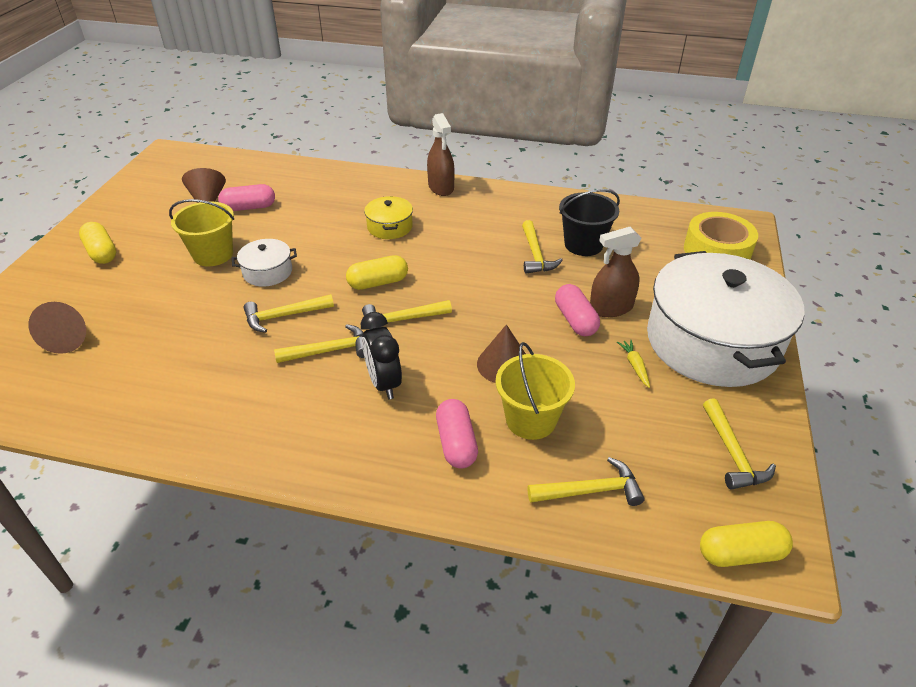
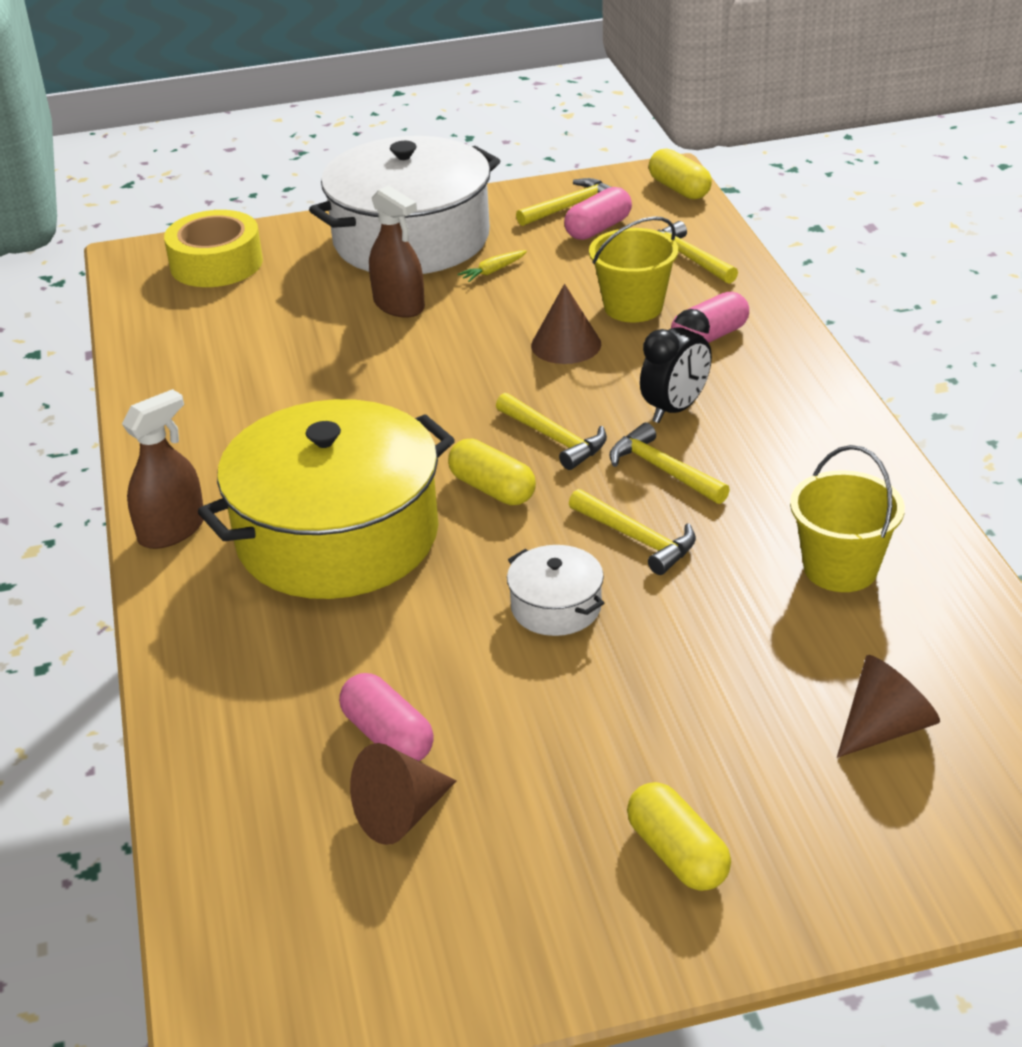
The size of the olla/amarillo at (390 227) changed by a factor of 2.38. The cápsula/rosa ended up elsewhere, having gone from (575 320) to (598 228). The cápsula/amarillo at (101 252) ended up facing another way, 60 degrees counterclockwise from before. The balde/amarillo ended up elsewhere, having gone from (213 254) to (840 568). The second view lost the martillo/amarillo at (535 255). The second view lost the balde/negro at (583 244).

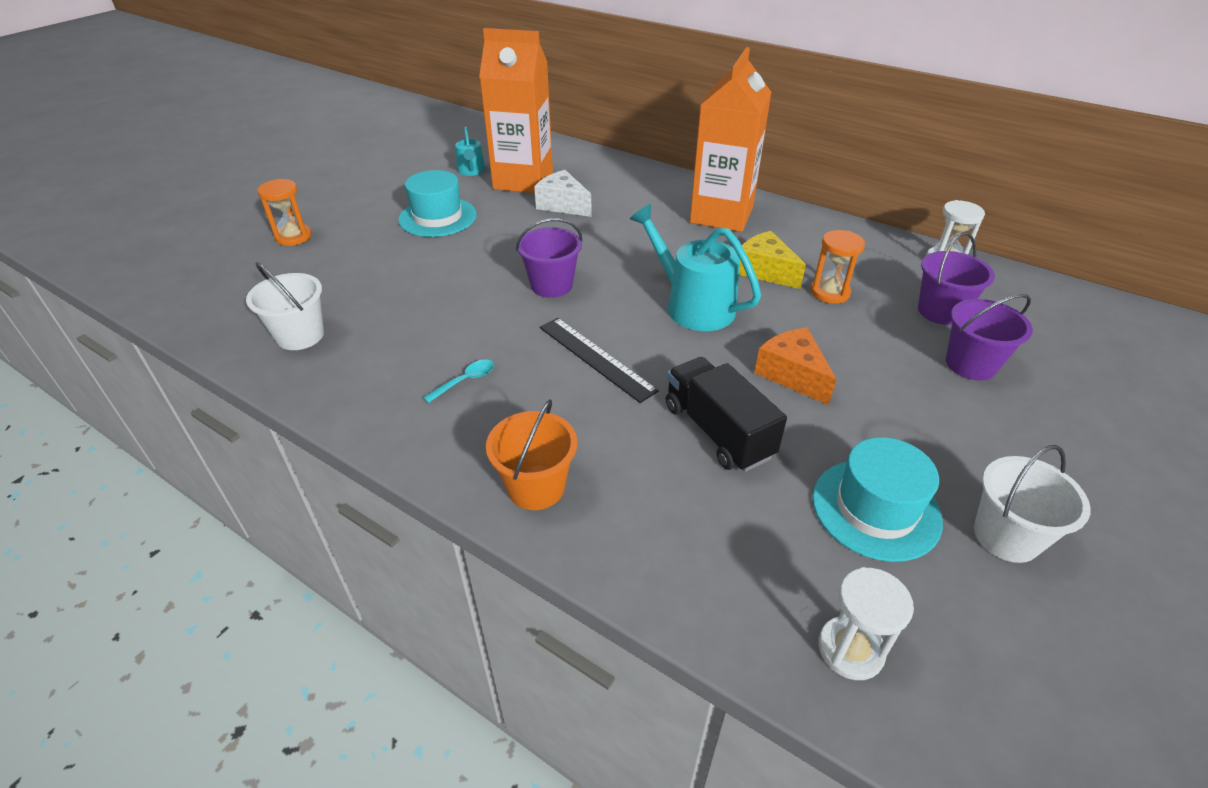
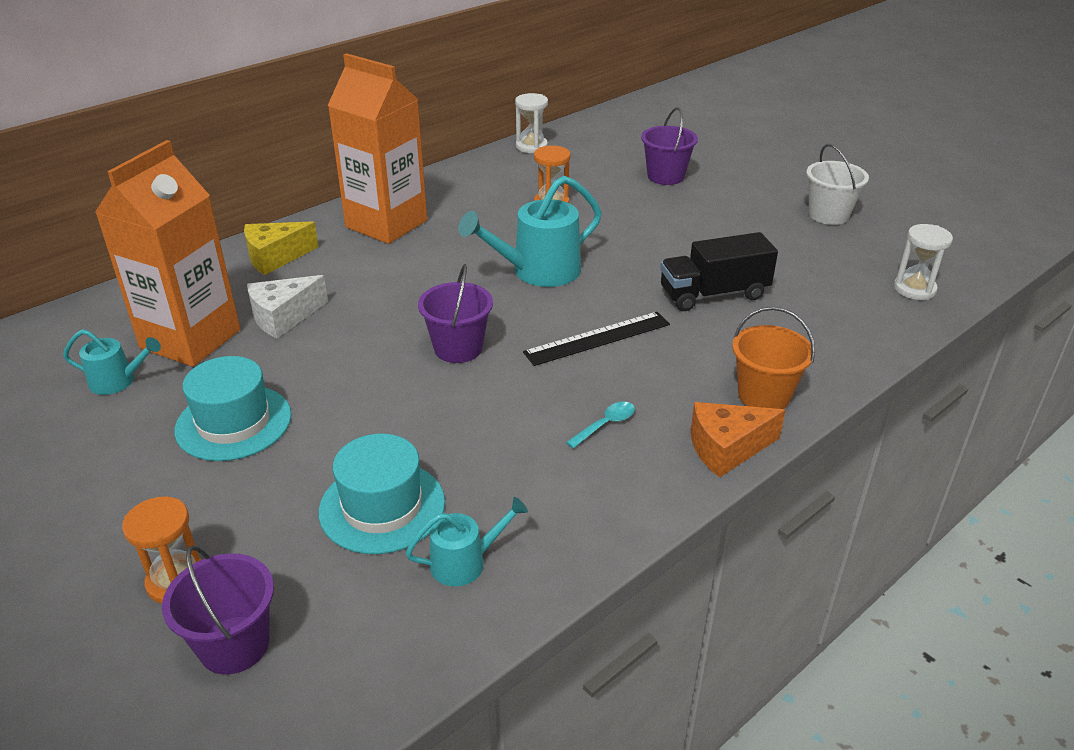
The balde/morado ended up elsewhere, having gone from (940 311) to (234 645). The queso/amarillo ended up elsewhere, having gone from (765 271) to (275 257). The sombrero/turquesa ended up elsewhere, having gone from (875 509) to (382 507). Where the balde/blanco stood at (300 336), the regadera/turquesa came to stand at (465 562). The cuchara/turquesa at (465 381) ended up facing another way, 75 degrees clockwise from before. The queso/naranja ended up elsewhere, having gone from (792 374) to (727 448).

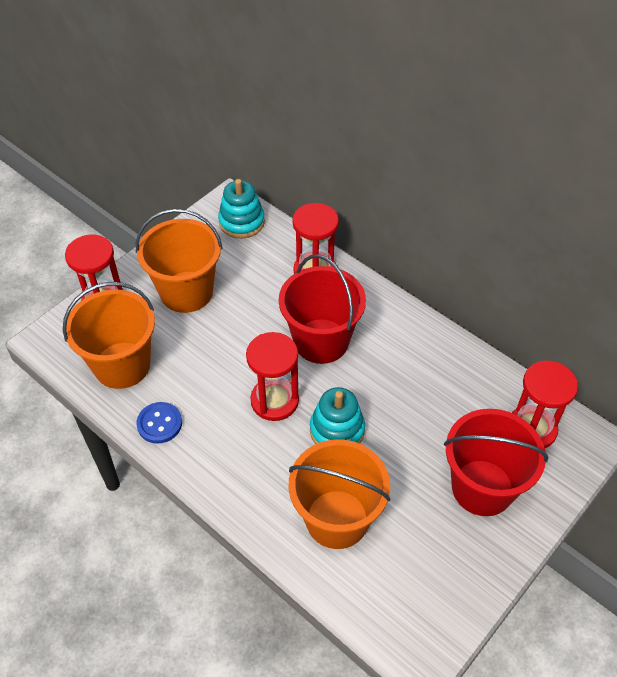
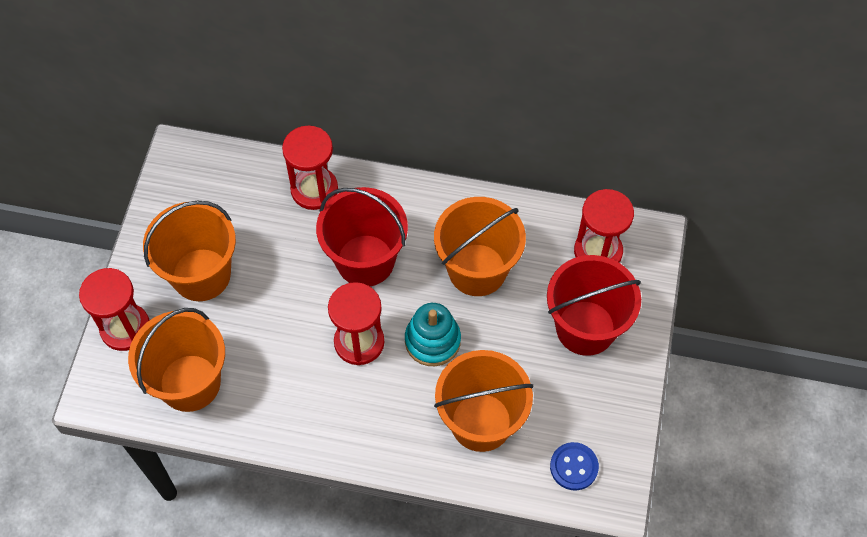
The second view gained the balde/naranja at (477 270). The botón/azul ended up elsewhere, having gone from (159 423) to (574 467). The second view lost the juguete apilable/turquesa at (241 222).

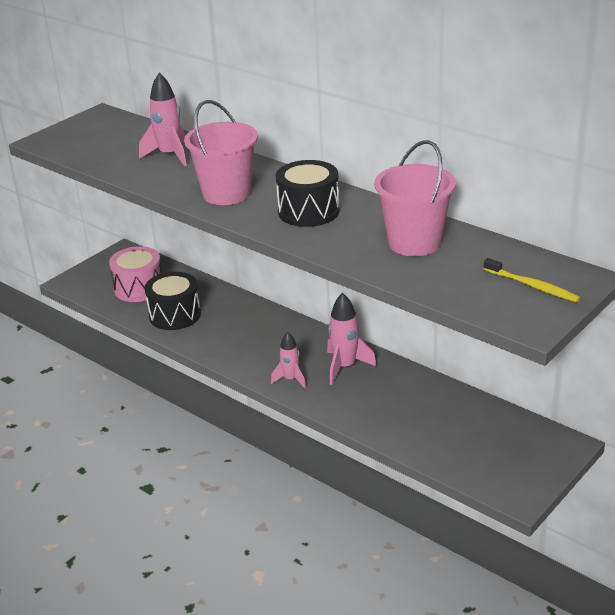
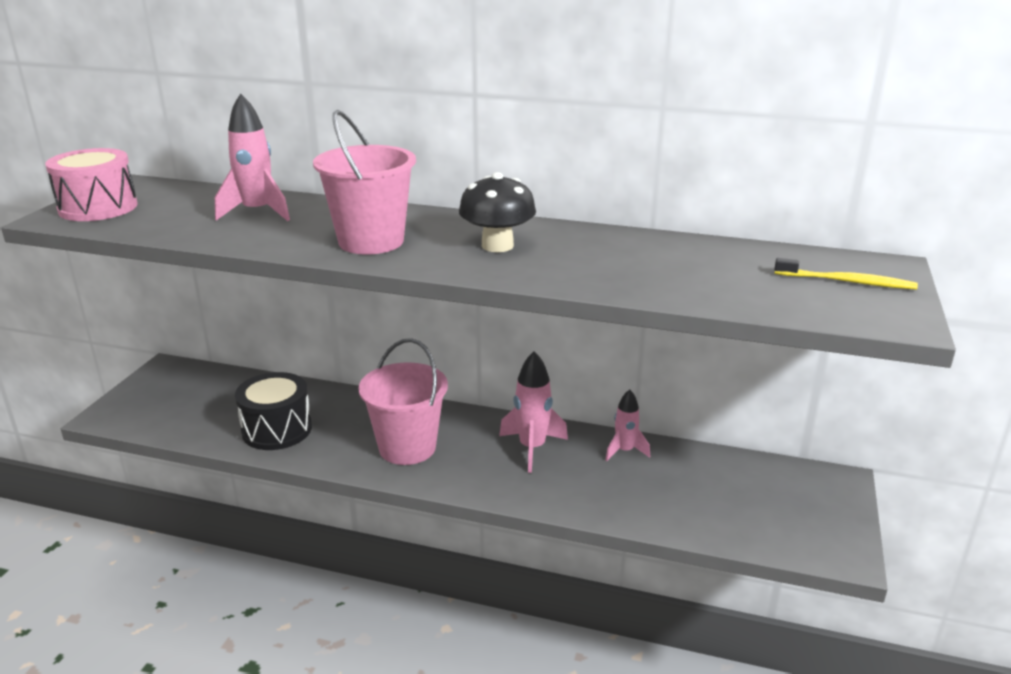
The tambor/rosa ended up elsewhere, having gone from (139 288) to (98 208). The balde/rosa ended up elsewhere, having gone from (414 243) to (407 447). Where the tambor/negro stood at (308 211), the seta/negro came to stand at (497 246). The cohete/rosa ended up elsewhere, having gone from (290 379) to (624 451).

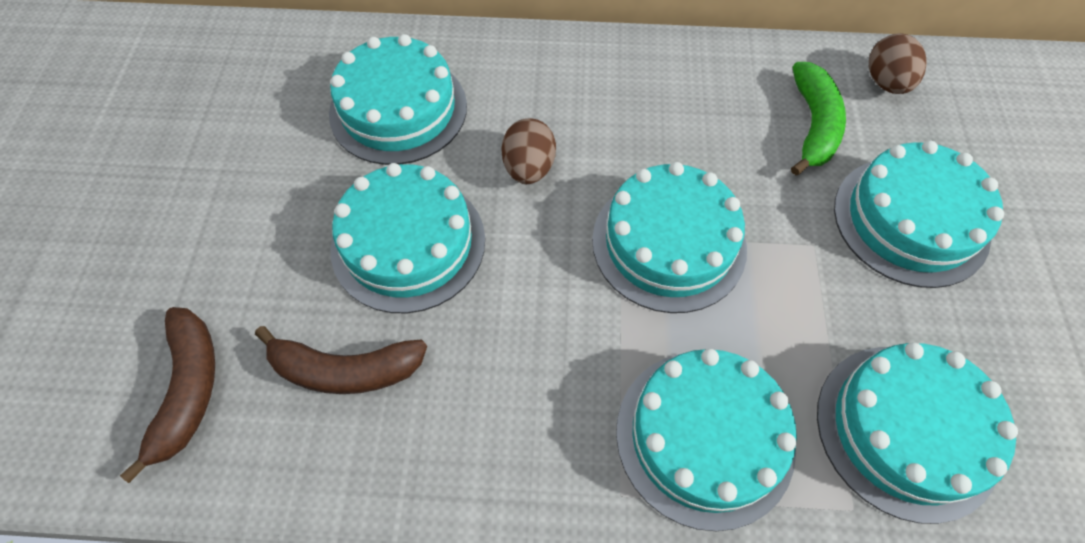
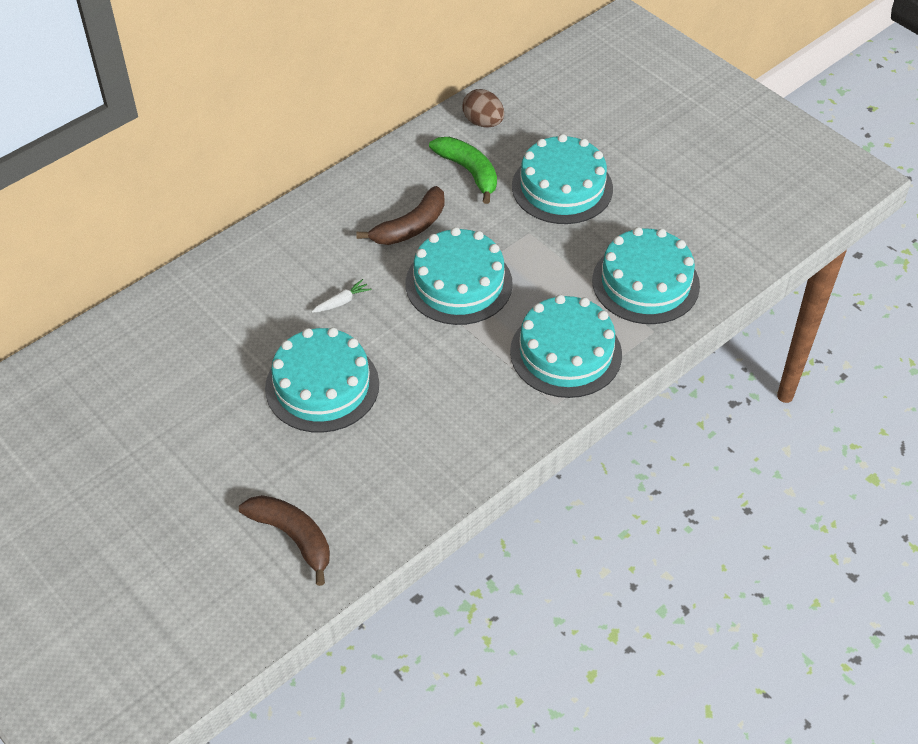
Where the huevo/marrón stood at (529 168), the zanahoria/blanco came to stand at (342 301). The plátano/marrón ended up elsewhere, having gone from (345 369) to (410 227). The second view lost the tarta/turquesa at (398 109).

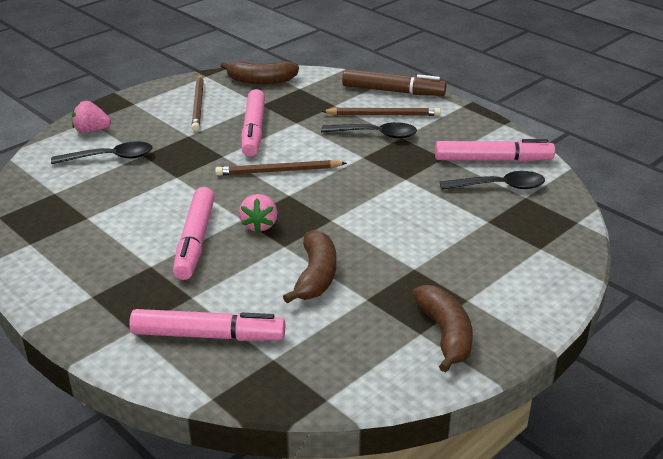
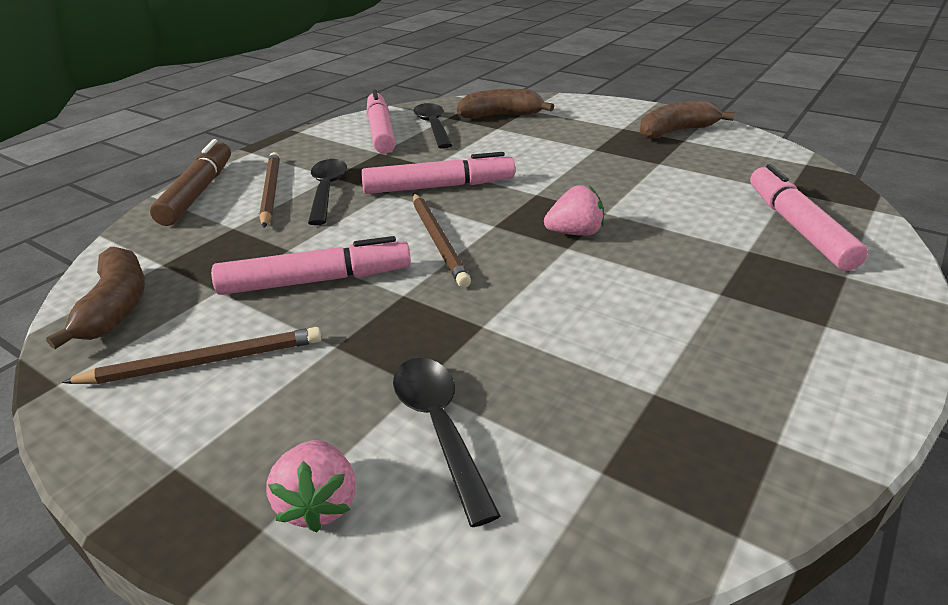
The rotulador/rosa ended up elsewhere, having gone from (195 240) to (438 187). The plátano/marrón ended up elsewhere, having gone from (316 276) to (501 116).

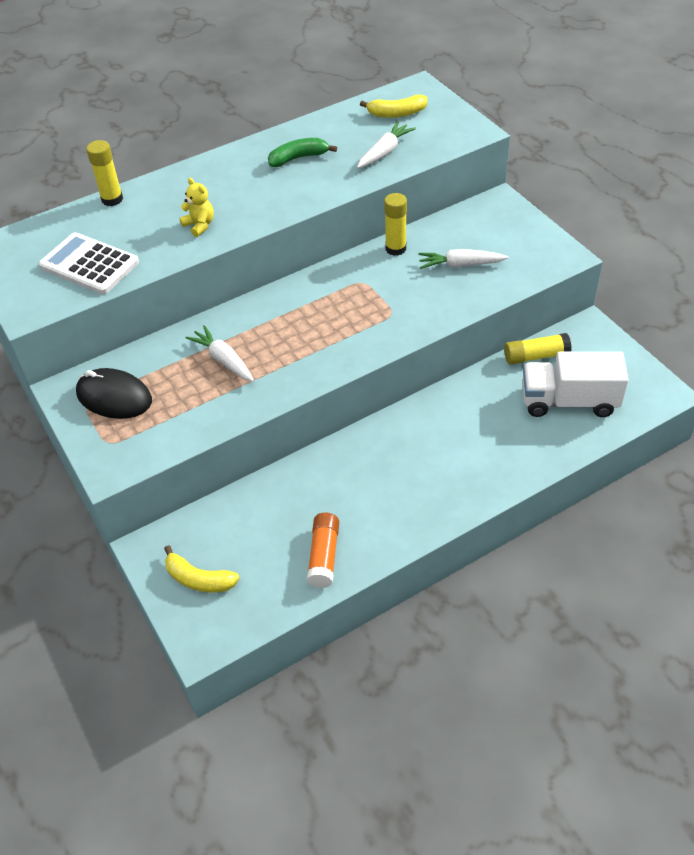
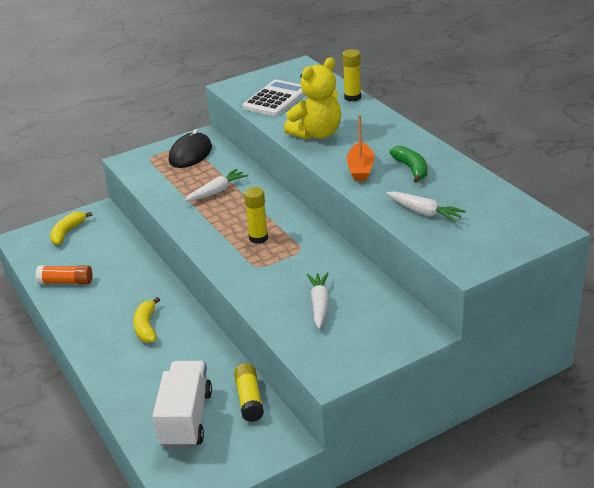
The plátano/amarillo ended up elsewhere, having gone from (397 114) to (146 327). The barra de pegamento/amarillo ended up elsewhere, having gone from (395 248) to (258 238). The size of the osito/amarillo at (199 225) changed by a factor of 2.00. The second view gained the barco/naranja at (360 169).

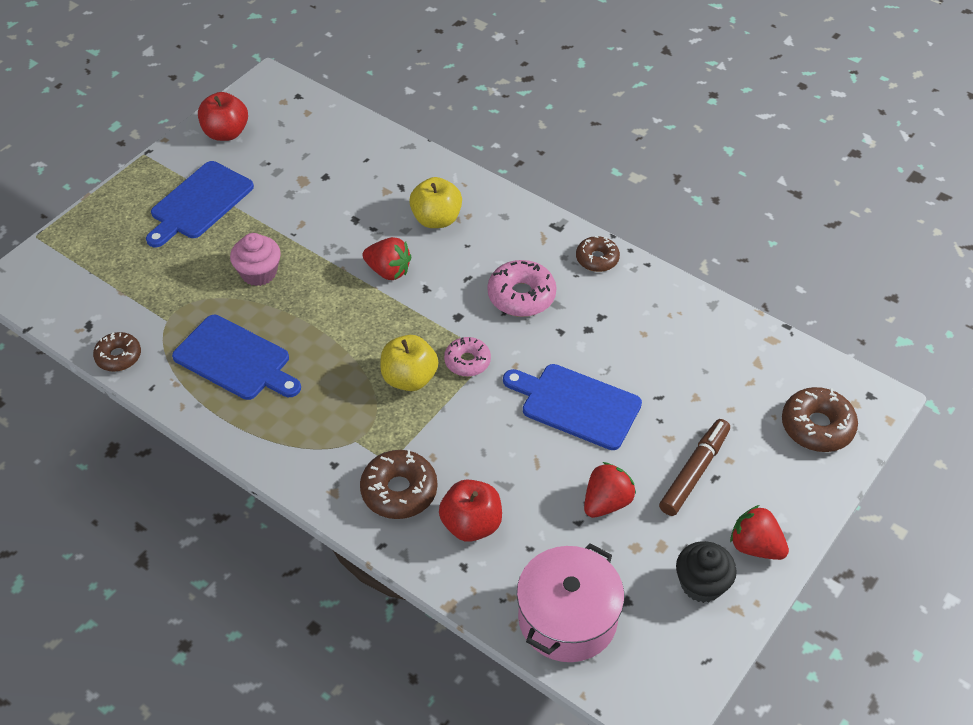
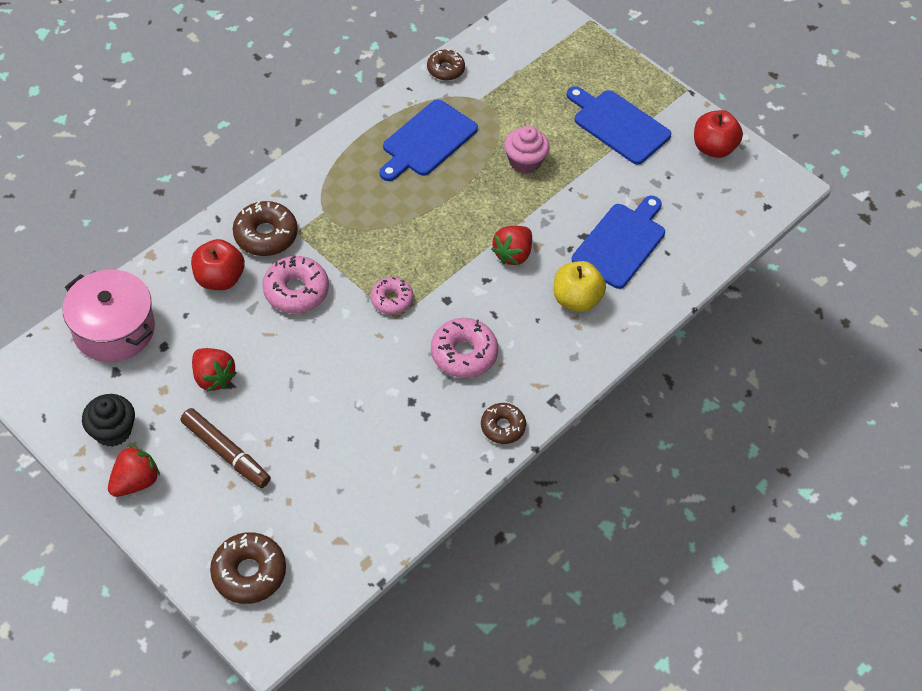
The second view gained the rosquilla/rosa at (296 291). The tabla de cortar/azul ended up elsewhere, having gone from (576 405) to (621 243). The second view lost the manzana/amarillo at (409 378).

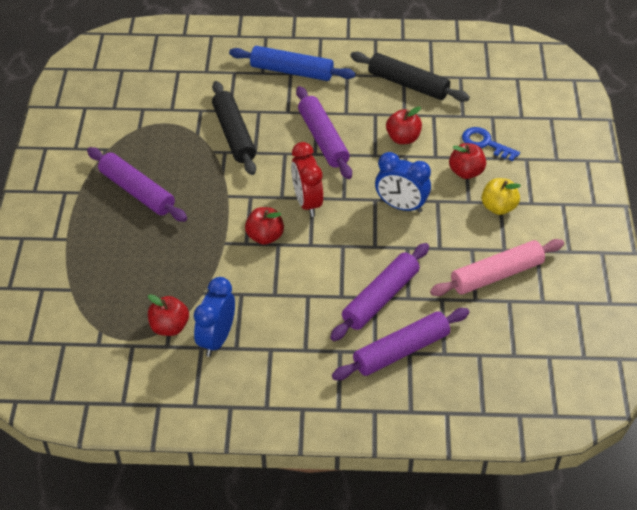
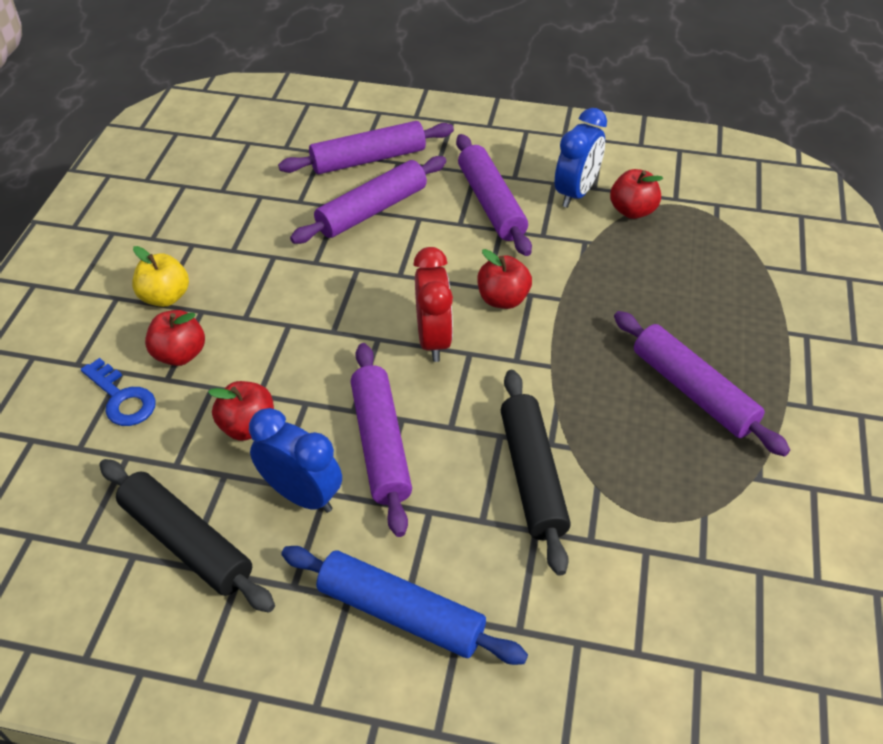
The despertador/azul ended up elsewhere, having gone from (401 206) to (302 495). The second view gained the rodillo/morado at (491 203). The second view lost the rodillo/rosa at (496 275).

